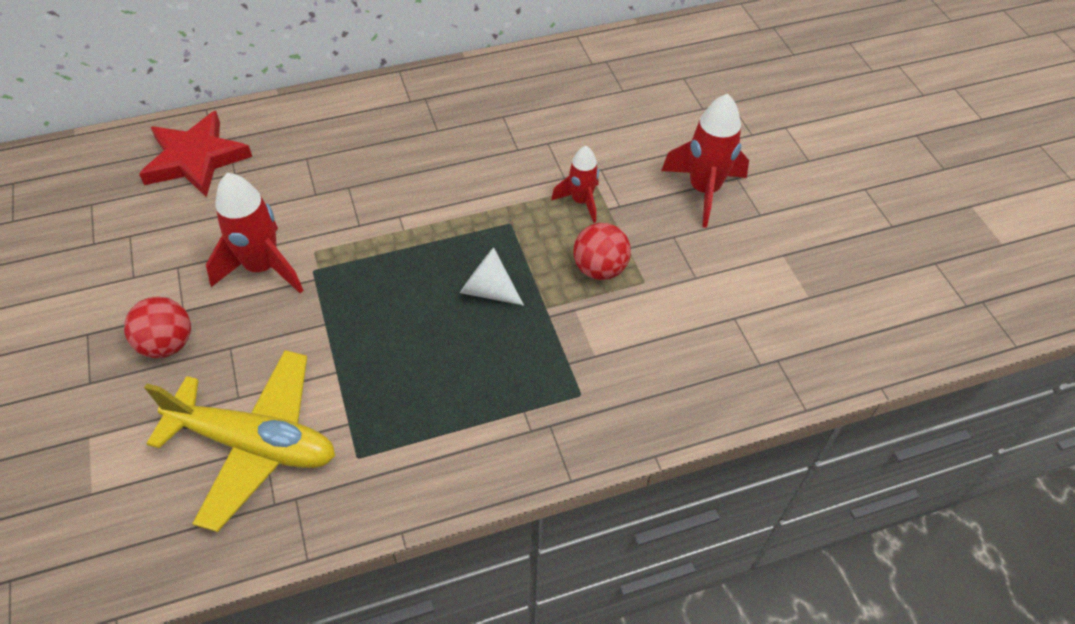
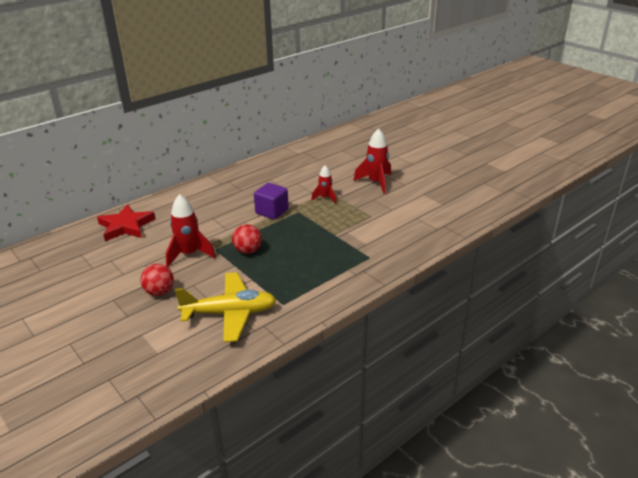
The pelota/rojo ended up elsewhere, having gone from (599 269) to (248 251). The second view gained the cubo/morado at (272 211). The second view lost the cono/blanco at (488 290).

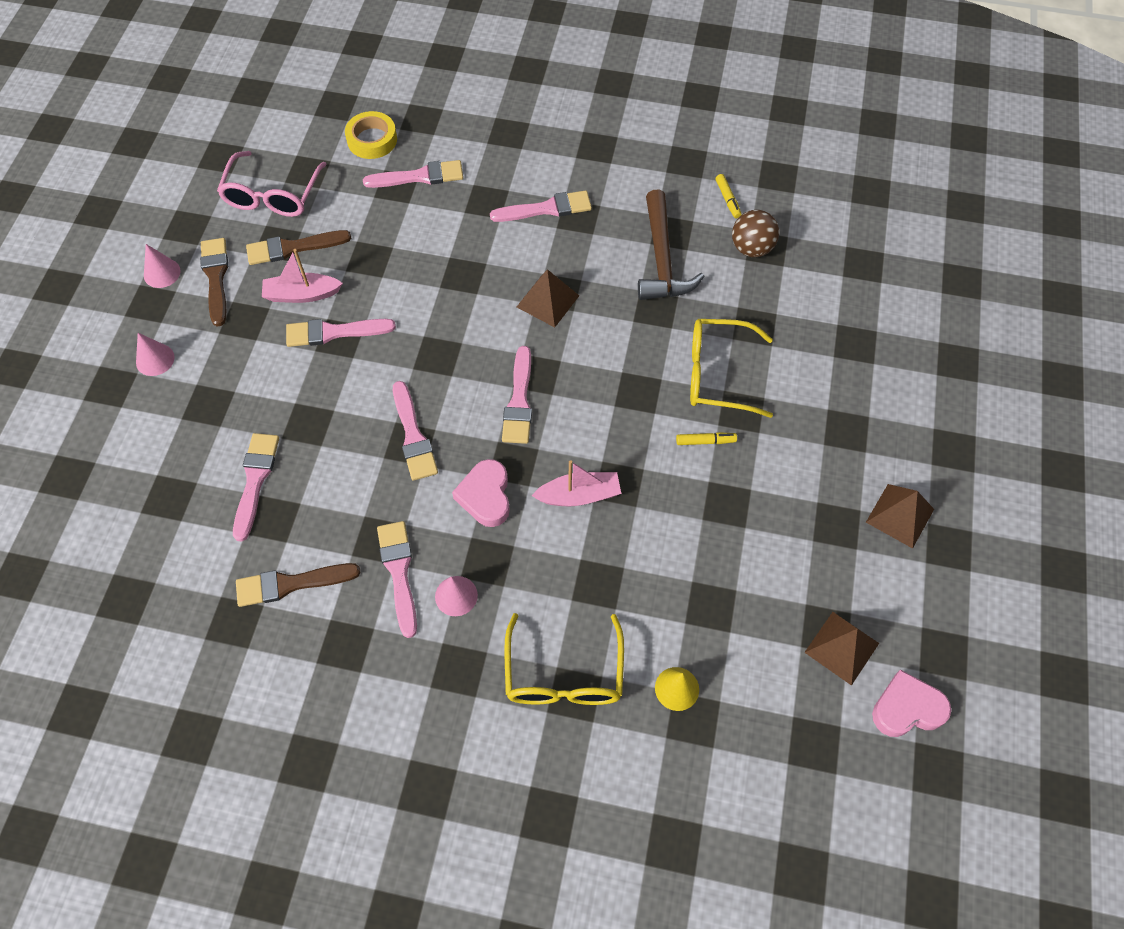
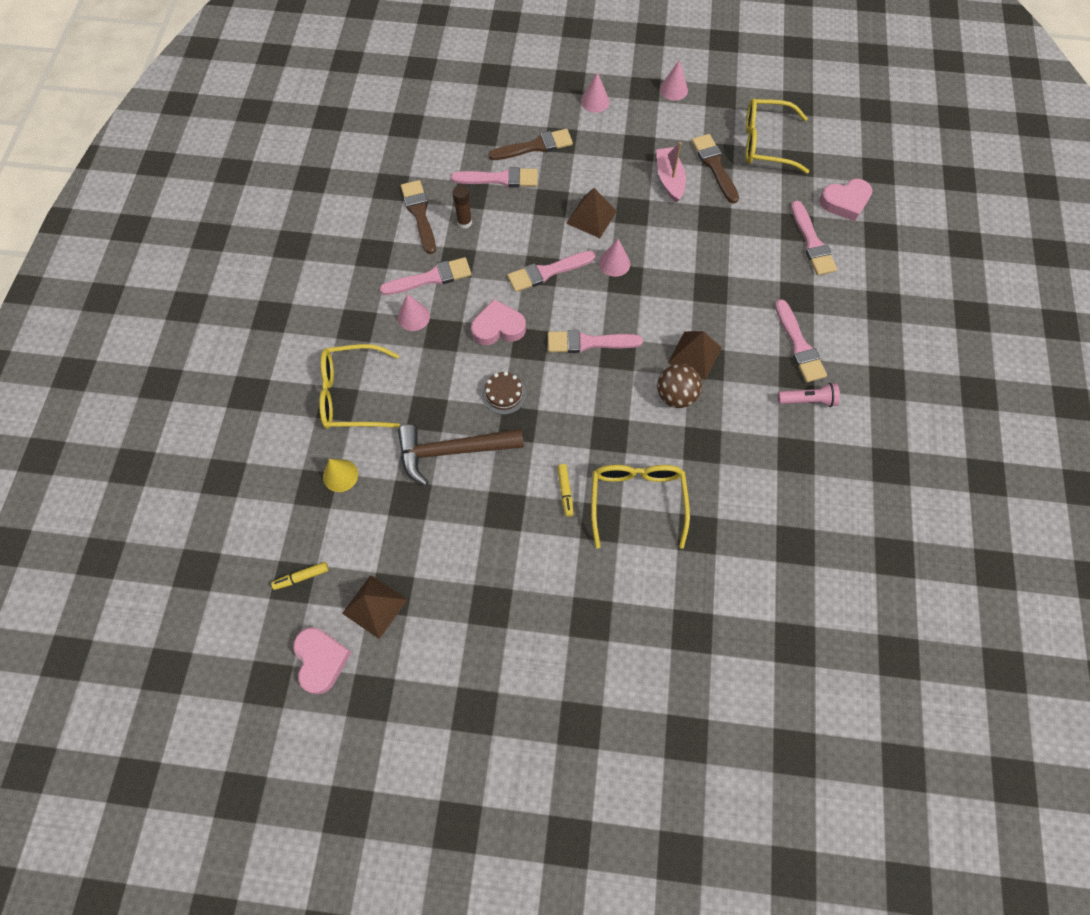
The rotulador/amarillo ended up elsewhere, having gone from (727 199) to (301 577). The martillo/marrón ended up elsewhere, having gone from (662 259) to (452 451). The second view gained the barra de pegamento/marrón at (464 222). Where the barco/rosa stood at (579 495), the tarta/marrón came to stand at (504 394). The pincel/marrón ended up elsewhere, having gone from (216 277) to (535 146). The pirámide/marrón ended up elsewhere, having gone from (900 515) to (591 217). The second view gained the cono/rosa at (614 263). The pelota/marrón ended up elsewhere, having gone from (751 248) to (676 395). What was the gafas/rosa at (273 195) turned into the gafas/amarillo at (766 143). The second view gained the lámpara de mano/rosa at (807 400). Where the cinta adhesiva/amarillo stood at (372 140), the corazón/rosa came to stand at (845 202). The second view lost the pincel/rosa at (334 332).

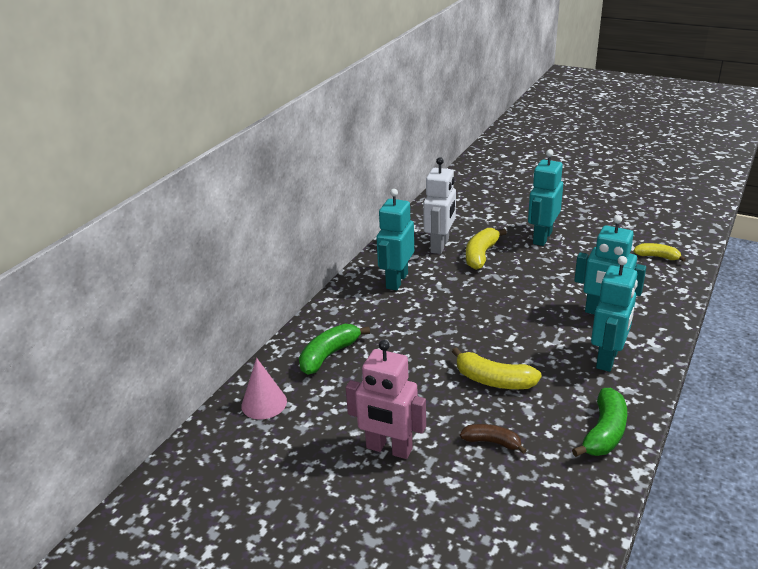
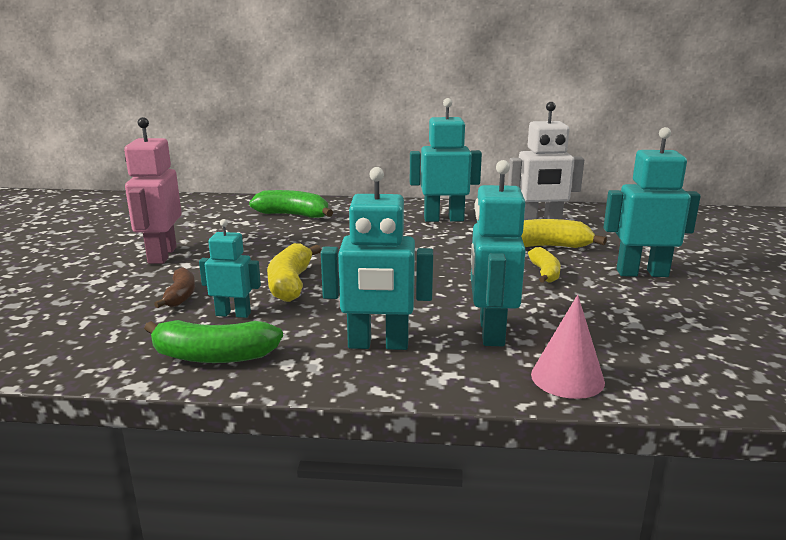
The second view gained the robot/turquesa at (233 314). The plátano/amarillo ended up elsewhere, having gone from (657 257) to (544 273). The cono/rosa ended up elsewhere, having gone from (264 403) to (567 378).

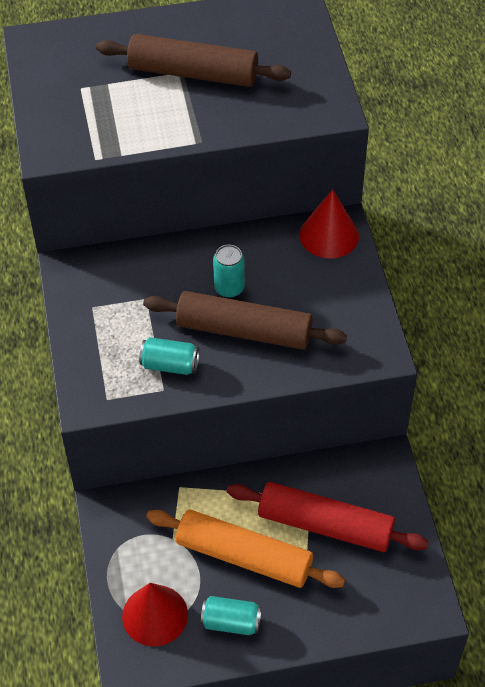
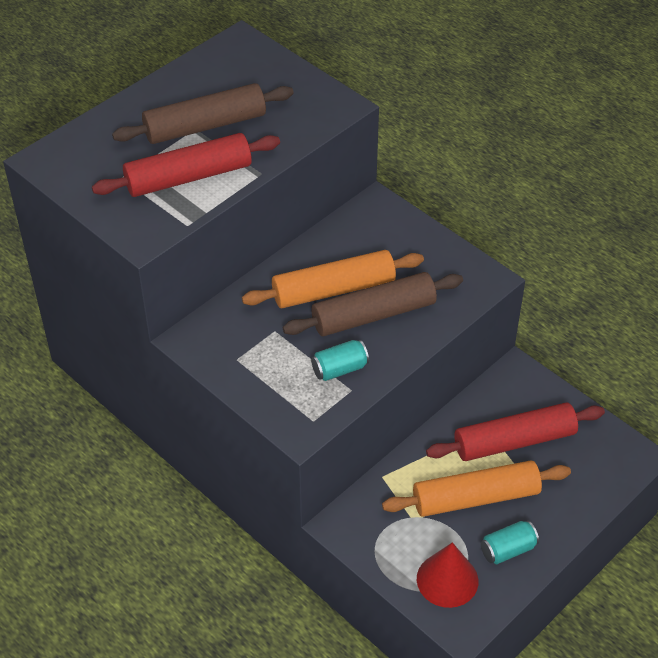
The second view gained the rodillo/rojo at (189 177). Where the lata/turquesa stood at (229 288), the rodillo/naranja came to stand at (333 290). The second view lost the cono/rojo at (329 235).

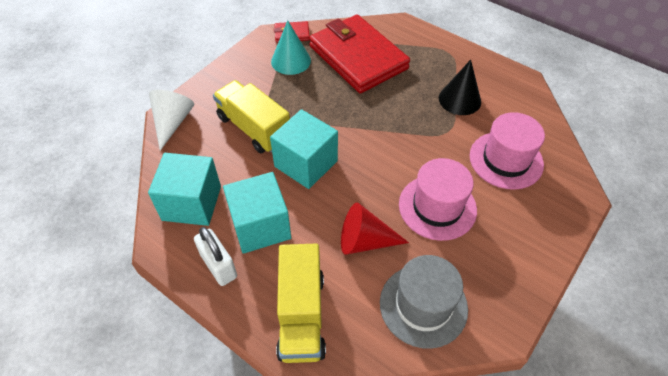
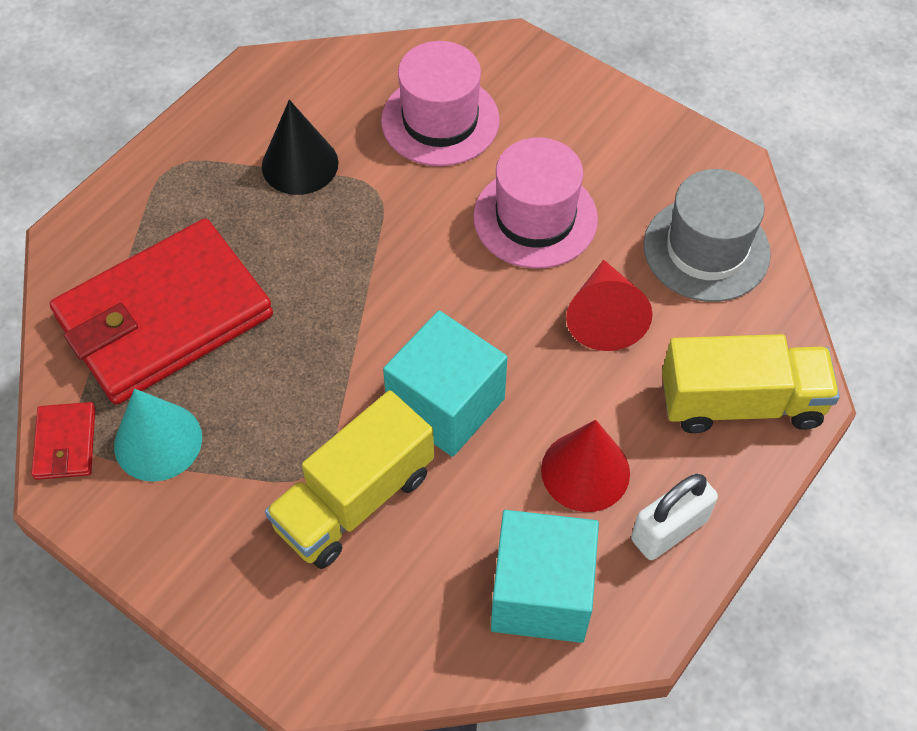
Where the cubo/turquesa stood at (260 226), the cono/rojo came to stand at (585 471). The second view lost the cono/blanco at (172 122).

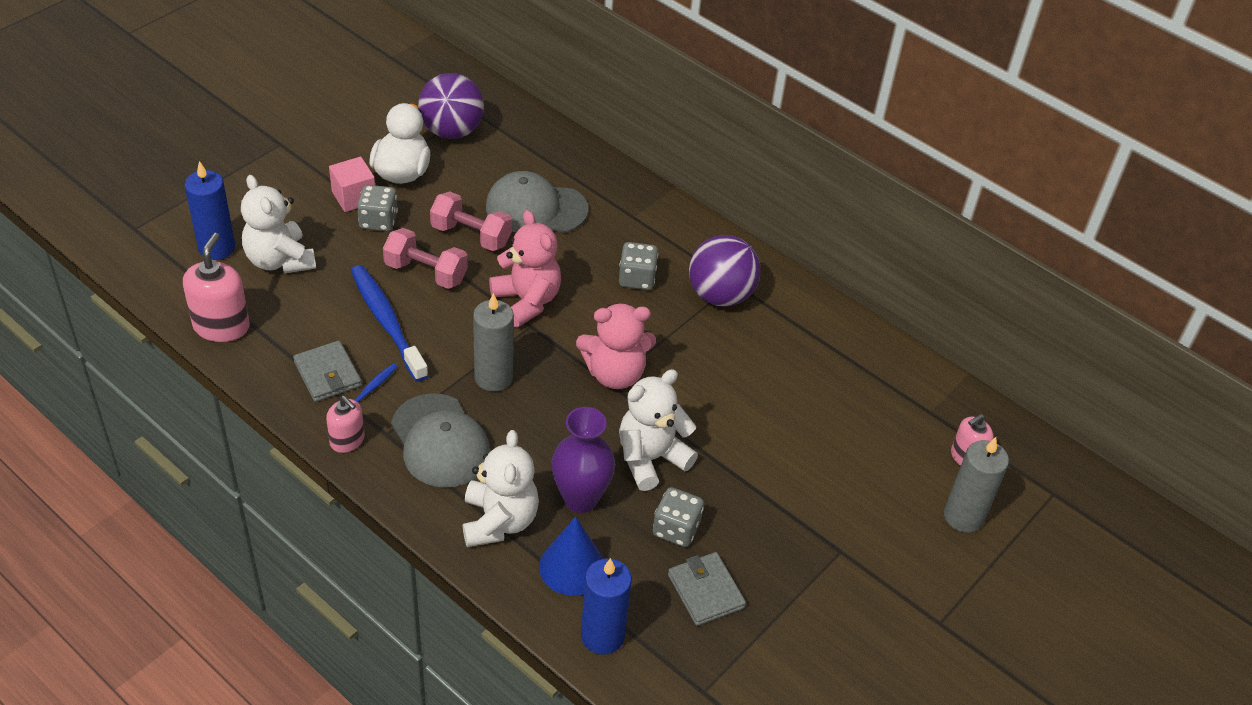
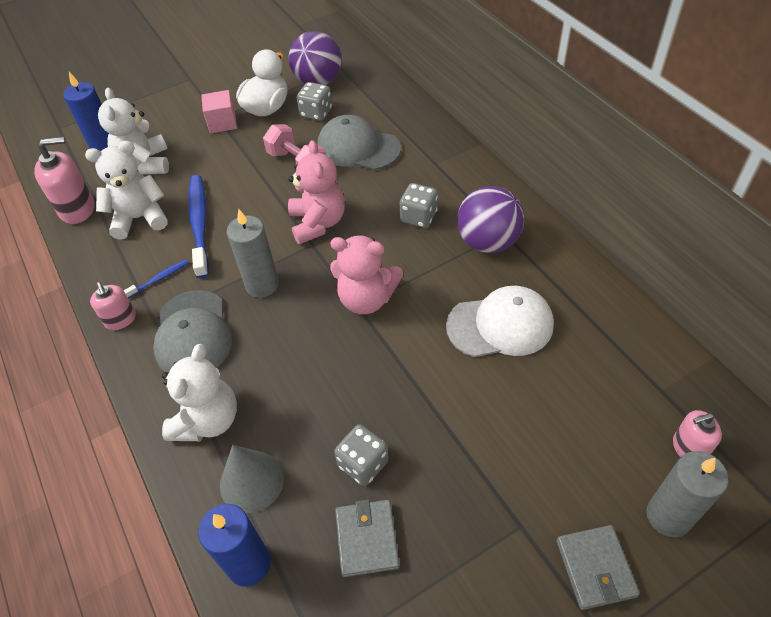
The dispensador de jabón/rosa at (221 326) ended up facing another way, 45 degrees clockwise from before. The osito/blanco ended up elsewhere, having gone from (651 458) to (140 218). What was the cono/azul at (572 567) turned into the cono/gris at (251 481). The dado/gris ended up elsewhere, having gone from (378 221) to (316 113). The second view gained the gorra/blanco at (500 325). The cartera/gris ended up elsewhere, having gone from (328 374) to (595 568). The second view lost the mancuerna/rosa at (426 272). The second view lost the florero/morado at (580 498).

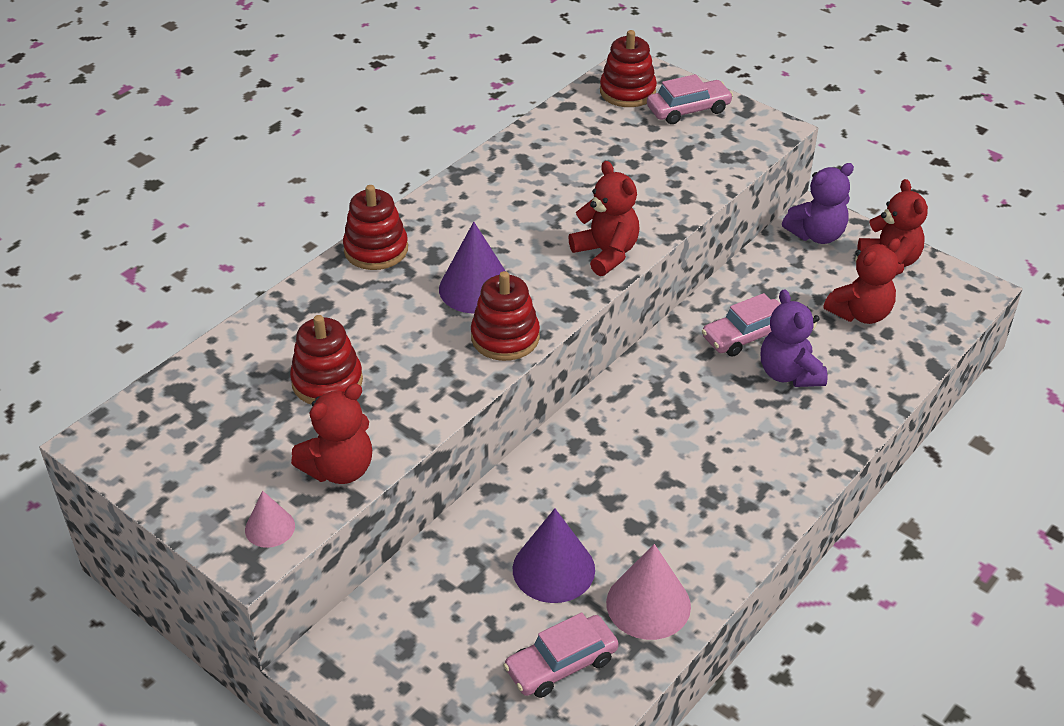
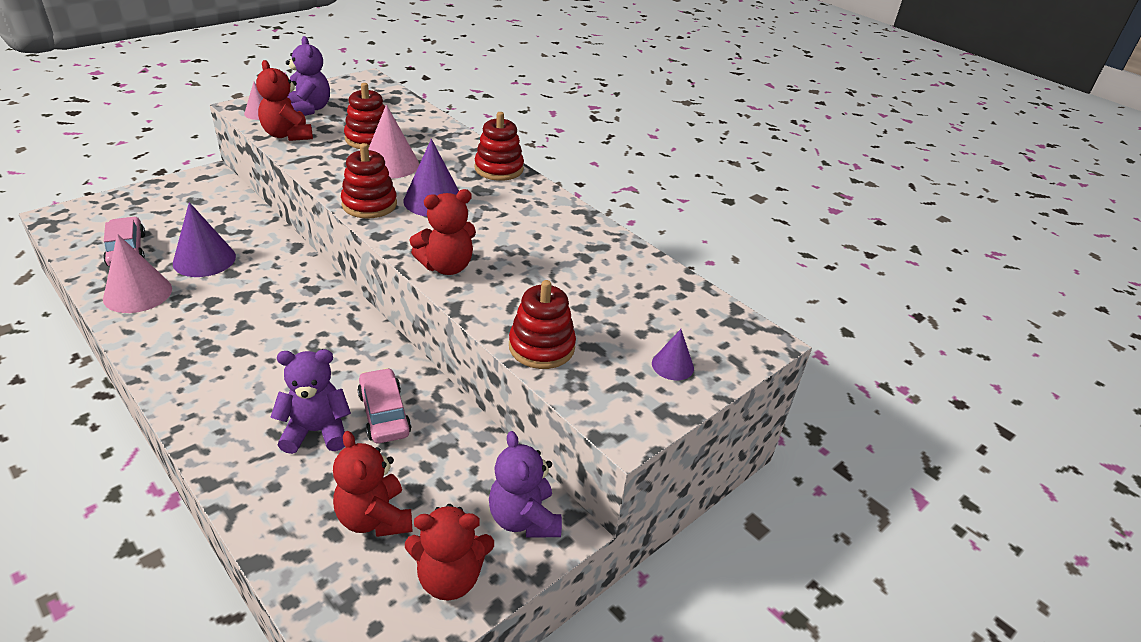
The second view gained the osito/morado at (309 109). The second view gained the cono/rosa at (390 164). The juguete apilable/rojo ended up elsewhere, having gone from (627 92) to (541 347). Where the coche/rosa stood at (688 110), the cono/morado came to stand at (672 365).

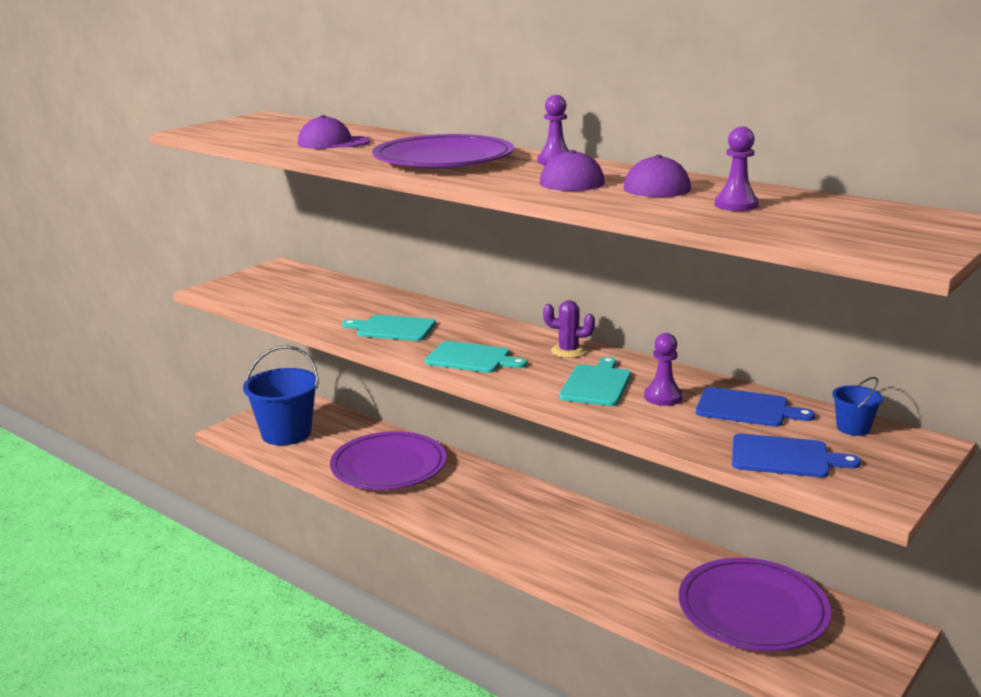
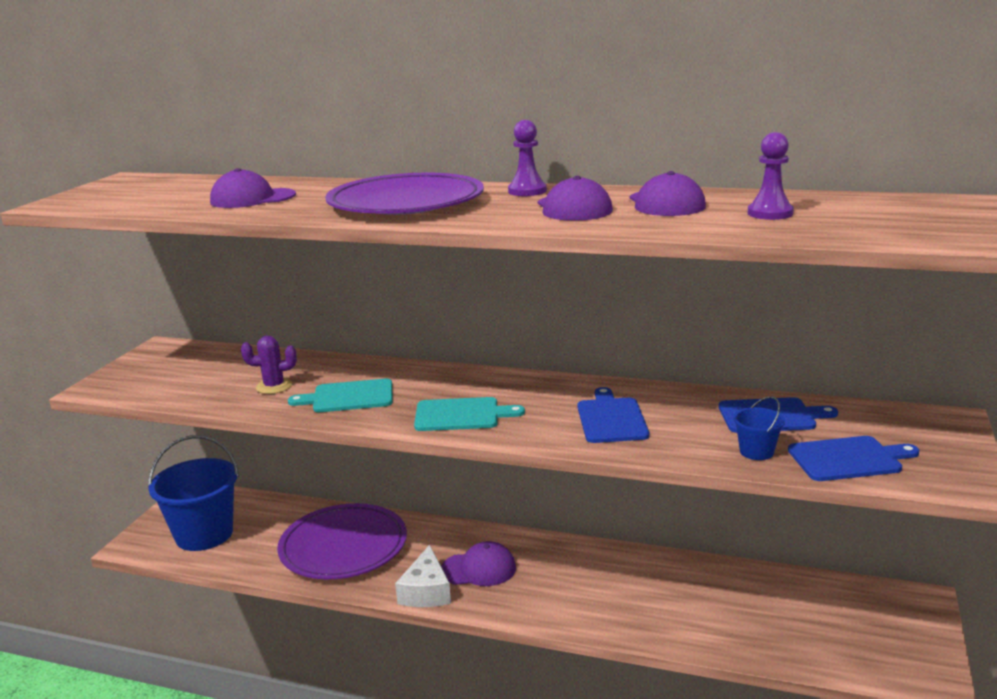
The cactus/morado ended up elsewhere, having gone from (568 351) to (274 386). The second view gained the queso/blanco at (426 591). The second view gained the gorra/morado at (479 569). What was the tabla de cortar/turquesa at (596 384) turned into the tabla de cortar/azul at (611 418). The balde/azul ended up elsewhere, having gone from (853 428) to (756 452). The second view lost the peón/morado at (663 397). The second view lost the plato/morado at (752 610).

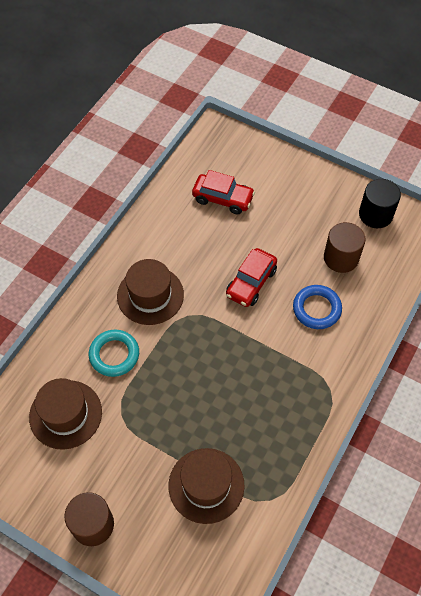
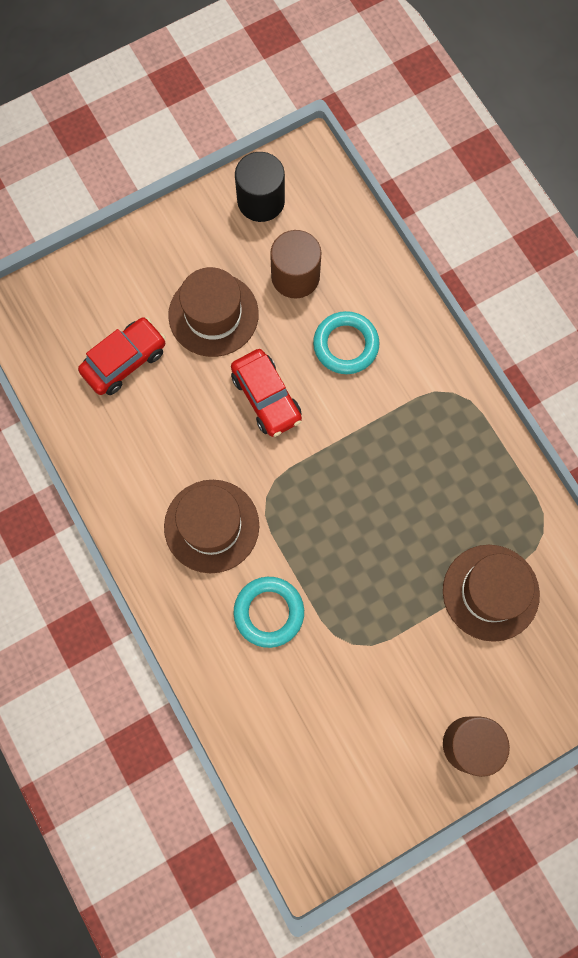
The sombrero/marrón ended up elsewhere, having gone from (65 414) to (213 314). What was the anillo/azul at (316 309) turned into the anillo/turquesa at (345 345).

